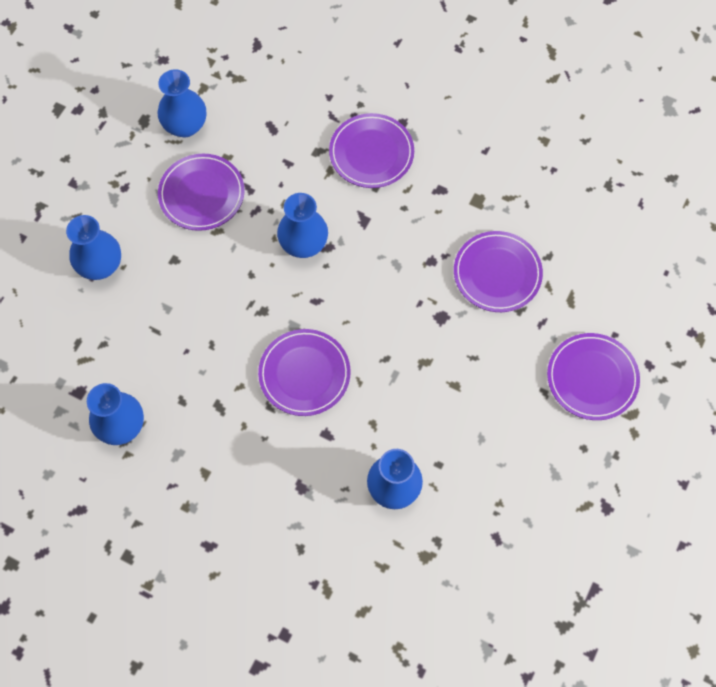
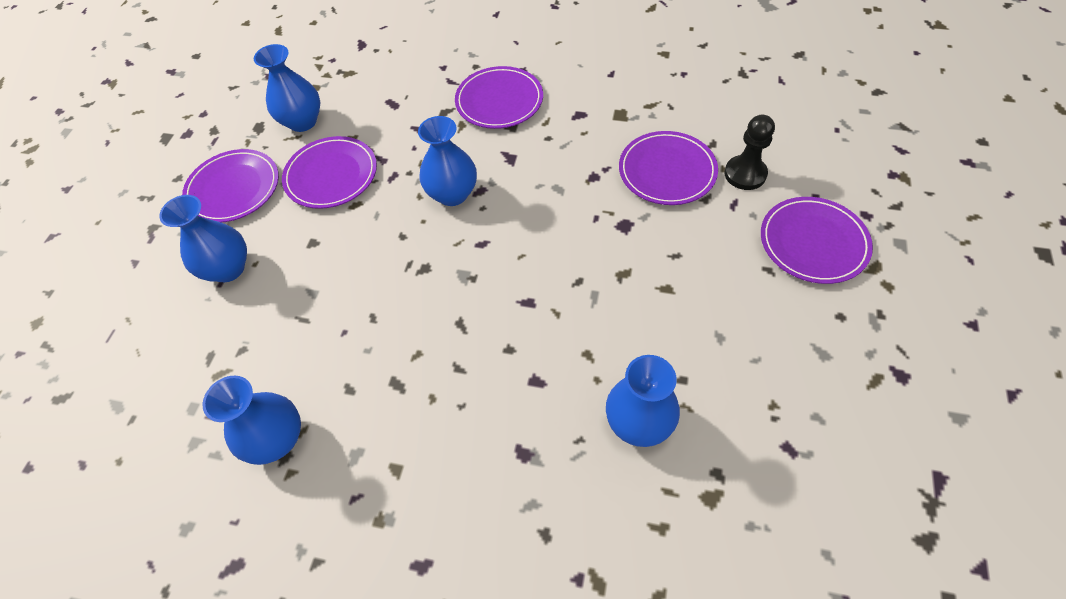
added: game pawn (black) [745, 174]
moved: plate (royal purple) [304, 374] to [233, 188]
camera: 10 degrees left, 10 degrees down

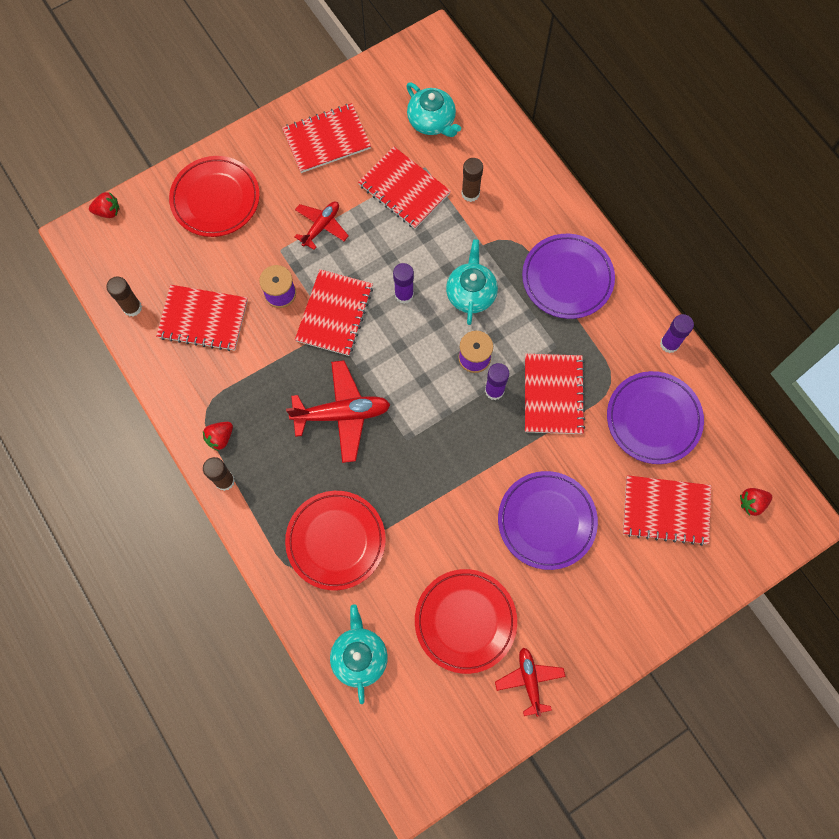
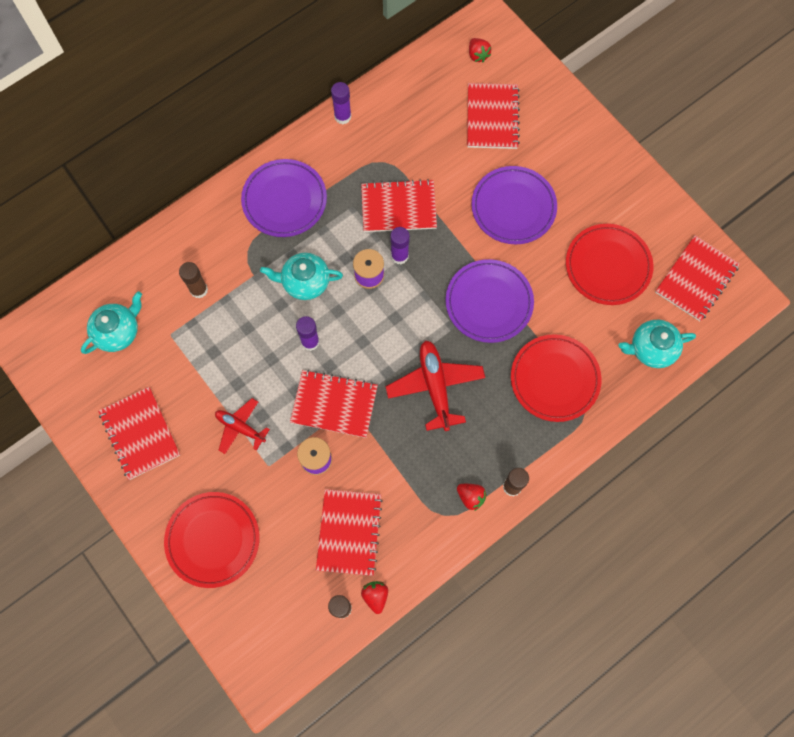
removed: toy plane (red) [529, 680]
moved: berry (red) [108, 211] to [375, 596]; plate (royal purple) [653, 419] to [489, 303]; exercise book (red) [404, 189] to [696, 279]
camera: 95 degrees left, 0 degrees up

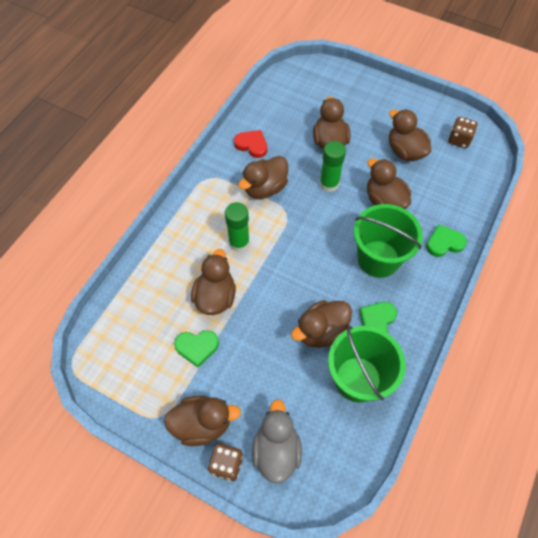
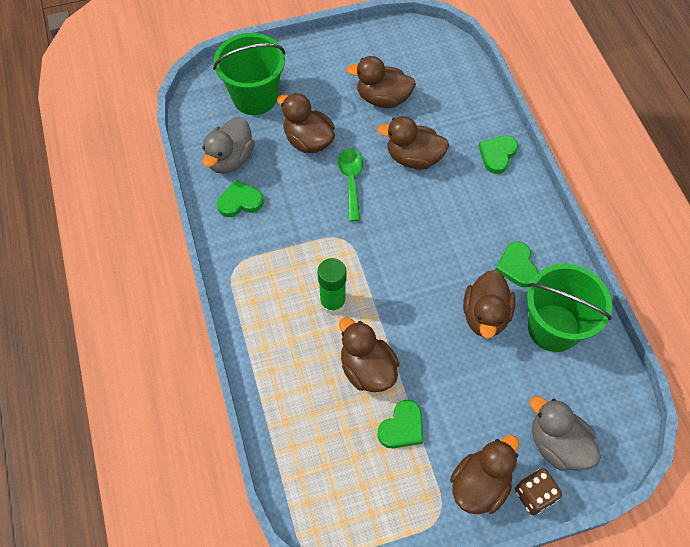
removed: rubber duck (brown) [265, 188]; dice (brown) [459, 140]
added: rubber duck (gray) [230, 159]
moved: pail (green) [378, 259] to [255, 97]
replaced: stick of glue (green) [329, 184] to teaspoon (green) [351, 181]
recoloured: heart shape (red) [252, 145] to heart shape (green) [240, 201]
camera: 45 degrees left, 0 degrees up

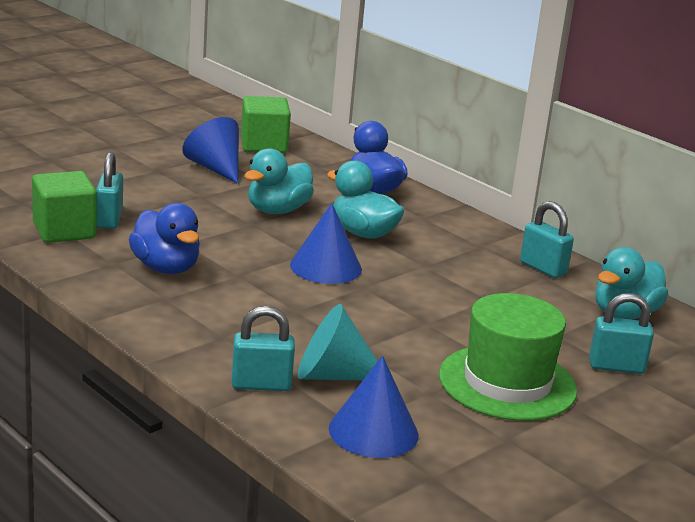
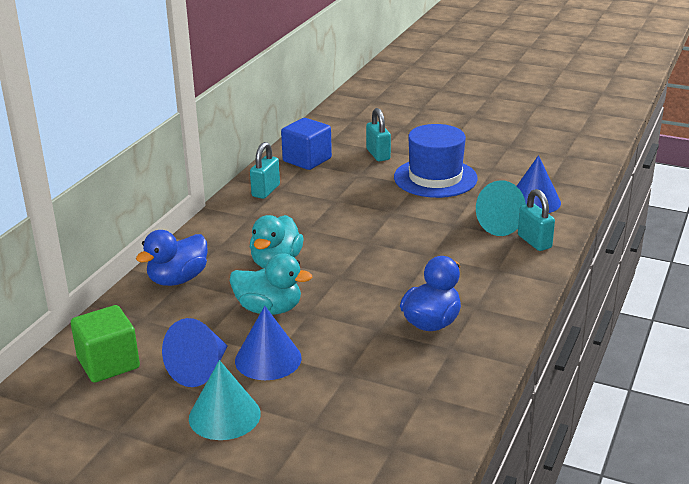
removed: solid cube (green) [64, 231]; small lock (teal) [109, 219]
added: solid cone (teal) [224, 415]
moved: solid cone (royal blue) [326, 267] to [268, 359]
replaced: rubber duck (teal) [624, 314] to solid cube (royal blue) [307, 160]
recoloured: tall hat (green) [507, 383] to tall hat (royal blue) [435, 178]
camera: 110 degrees left, 5 degrees up

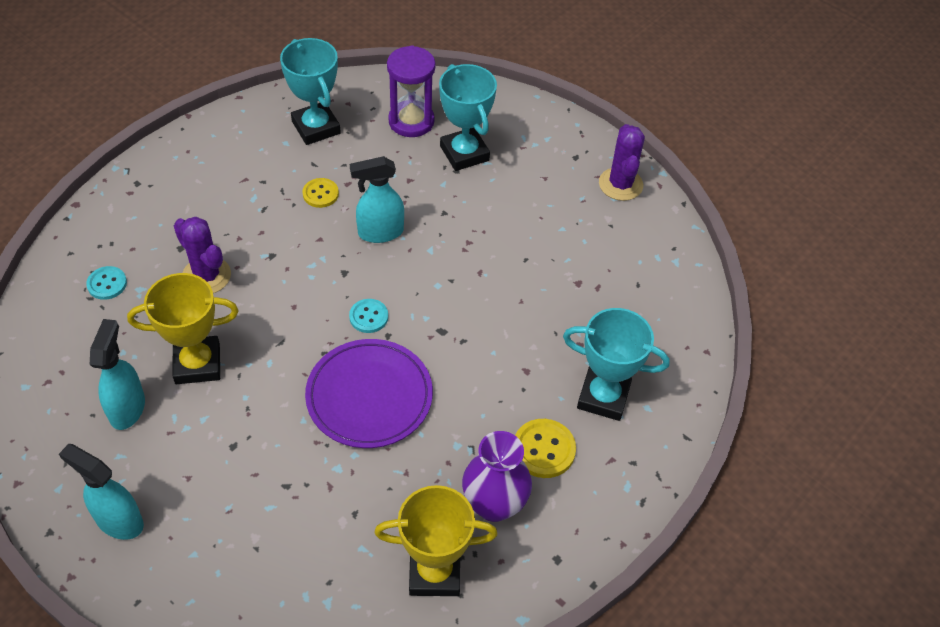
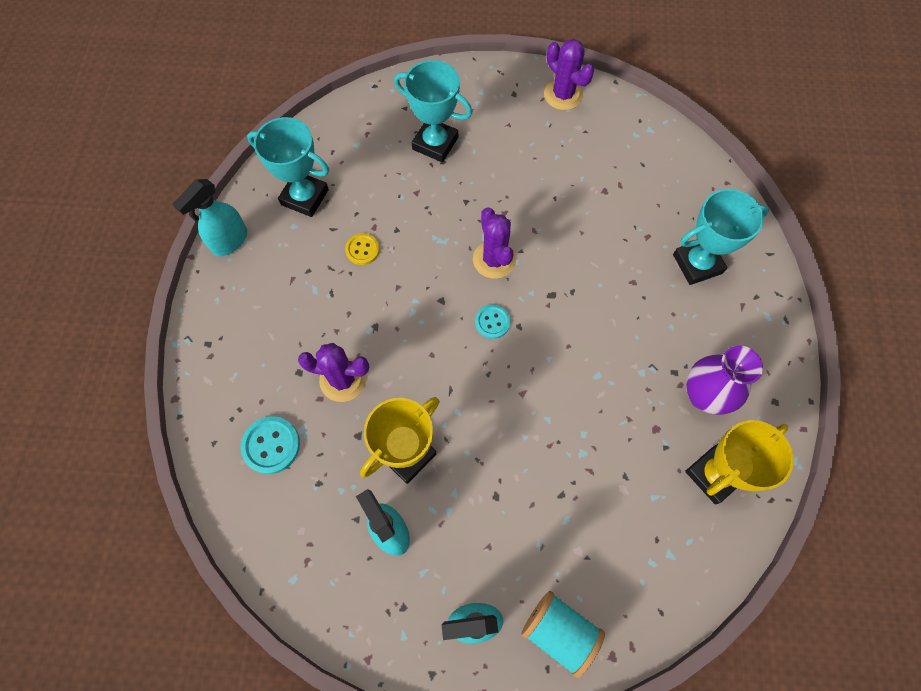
removed: plate (royal purple) [369, 396]; hourglass (royal purple) [411, 121]; sewing button (yellow) [543, 449]
added: cactus (royal purple) [494, 259]; reel of thread (teal) [559, 632]
moved: spray cleaner (teal) [380, 232] to [229, 241]
resized: sewing button (teal) [107, 284] = [271, 445] x1.51
camera: 35 degrees left, 15 degrees up

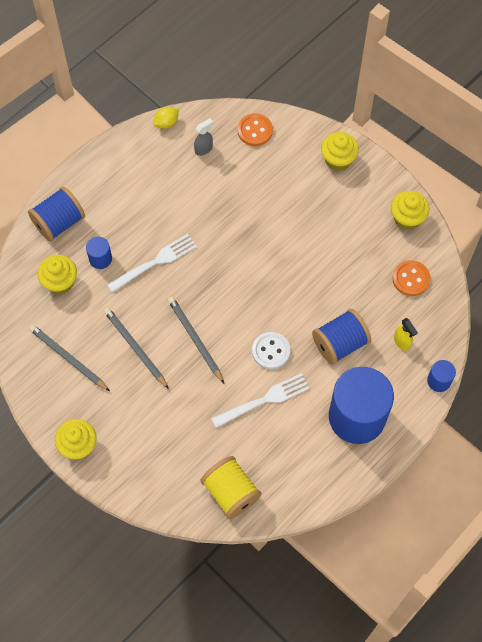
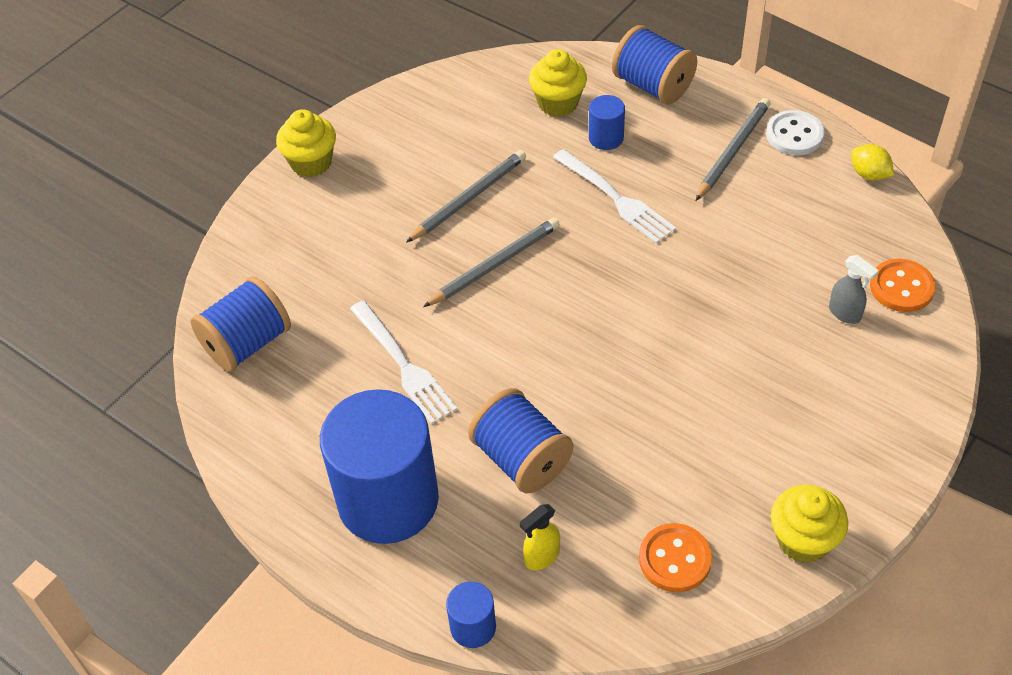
removed: cupcake (yellow) [338, 160]
moved: lead pencil (gray) [68, 358] to [732, 151]; sewing button (snow-white) [271, 351] to [794, 135]; spray cleaner (gray) [204, 149] to [845, 313]
recoloured: reel of thread (yellow) [231, 492] to reel of thread (royal blue) [247, 343]
camera: 85 degrees right, 15 degrees down

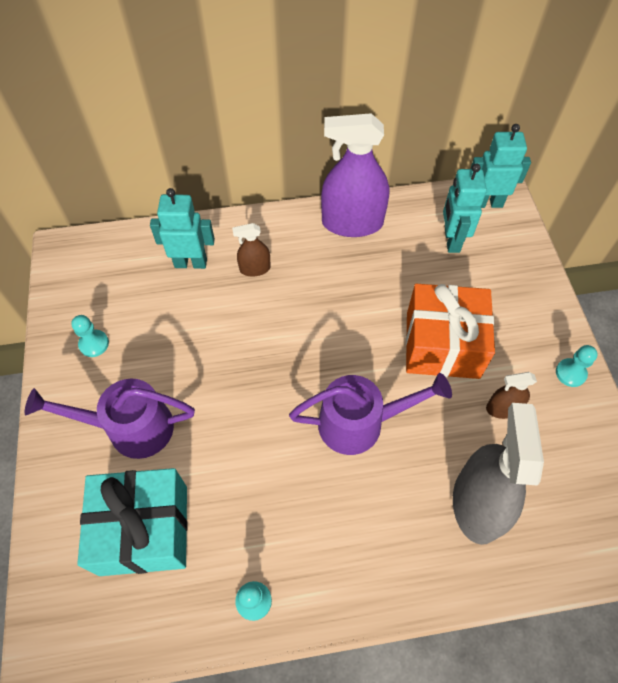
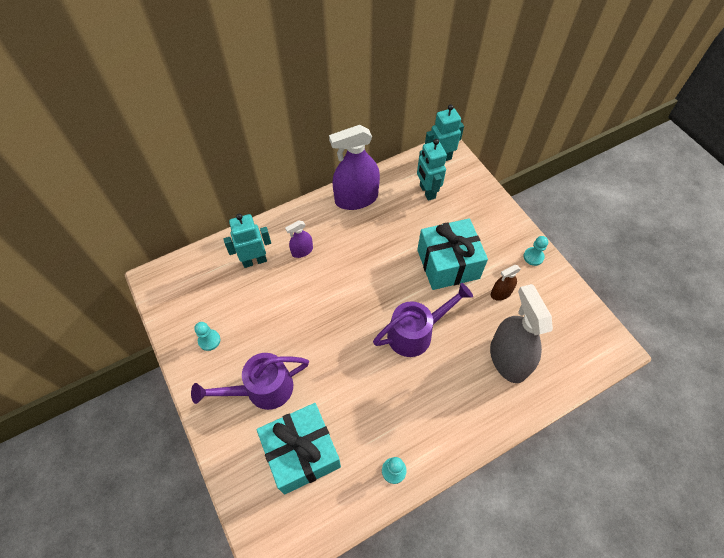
recoloured: spray cleaner (brown) [255, 269] to spray cleaner (royal purple) [302, 251]; gift (bright orange) [442, 345] to gift (teal) [448, 264]
camera: 20 degrees left, 0 degrees up

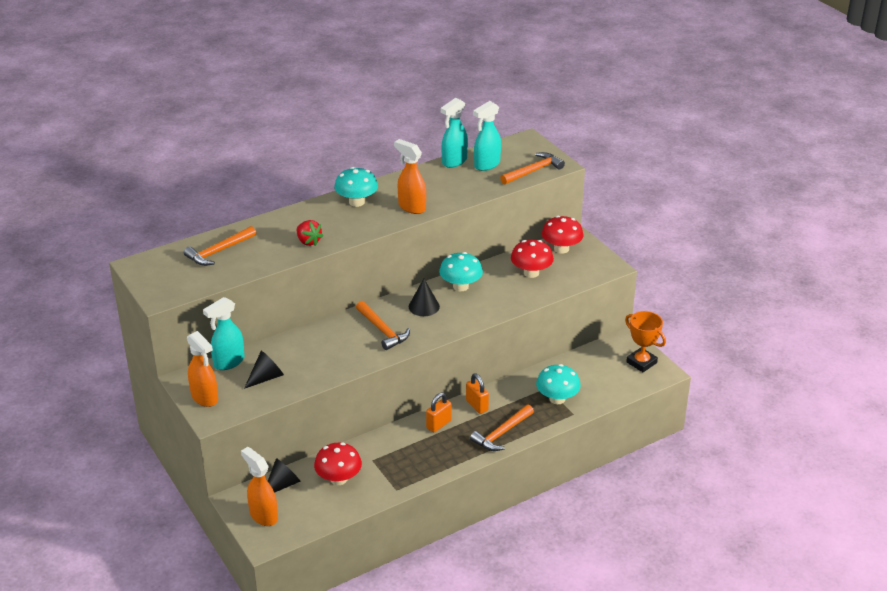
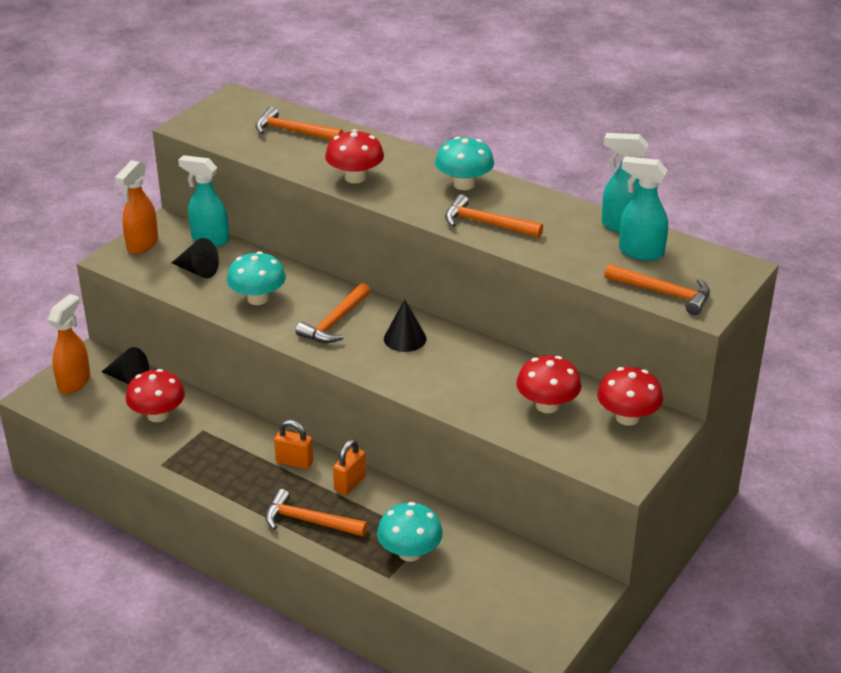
removed: trophy (bright orange) [641, 362]
moved: fungus (teal) [460, 286] to [258, 298]
replaced: berry (red) [308, 241] to fungus (red) [355, 177]; spray cleaner (bright orange) [411, 207] to claw hammer (bright orange) [486, 224]
camera: 65 degrees right, 0 degrees up

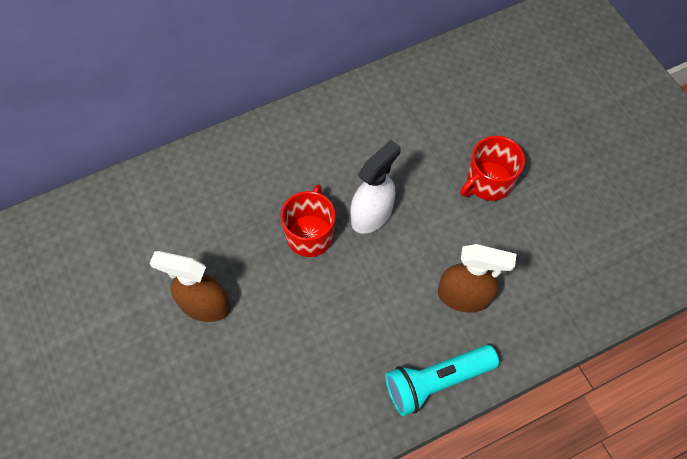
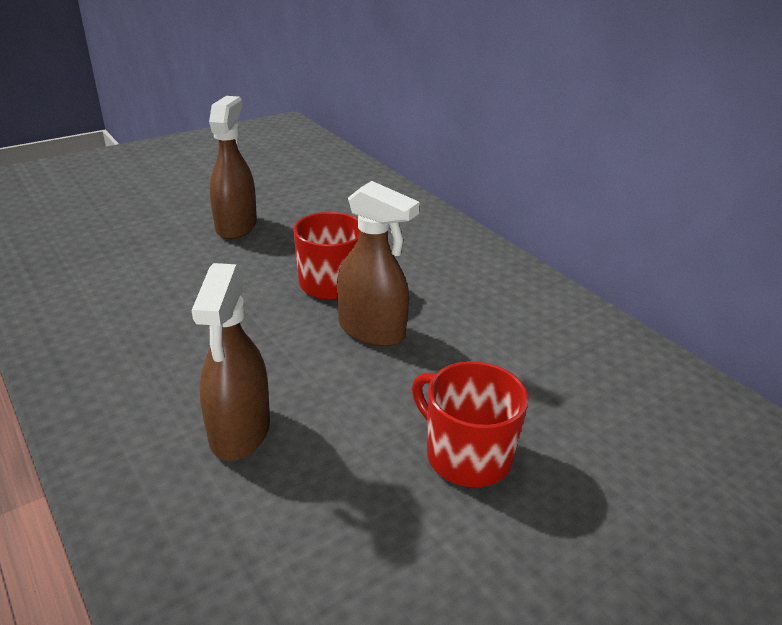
removed: torch (teal) [436, 382]
recoloured: spray cleaner (snow-white) [372, 214] to spray cleaner (brown) [372, 331]
camera: 80 degrees right, 30 degrees down

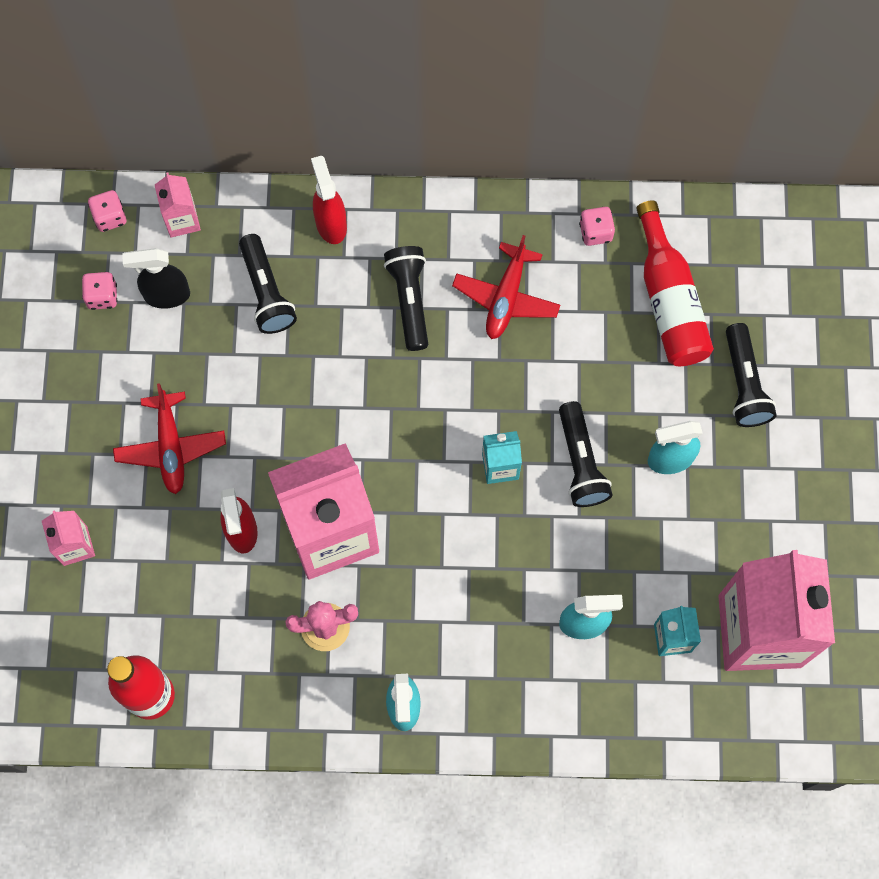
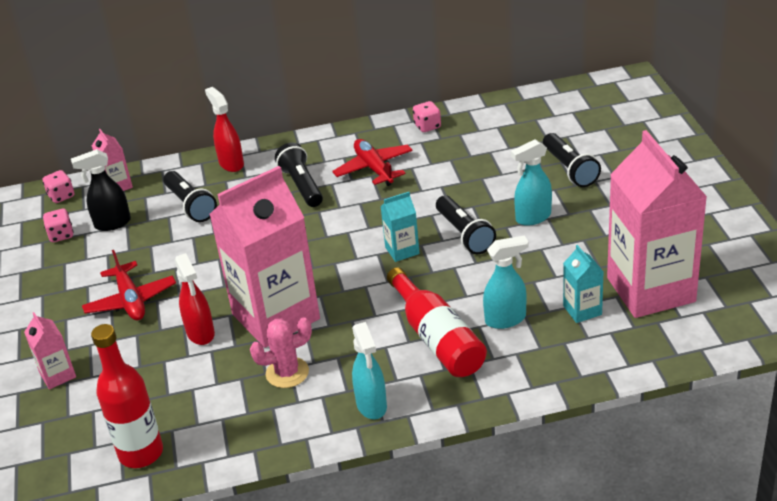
moved: bottle (red) [669, 300] to [437, 338]
turned: toy plane (red) [506, 297] = [374, 169] 150 degrees clockwise
camera: 10 degrees left, 35 degrees down

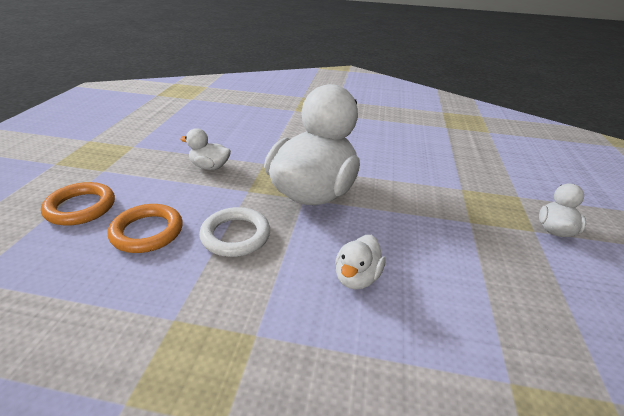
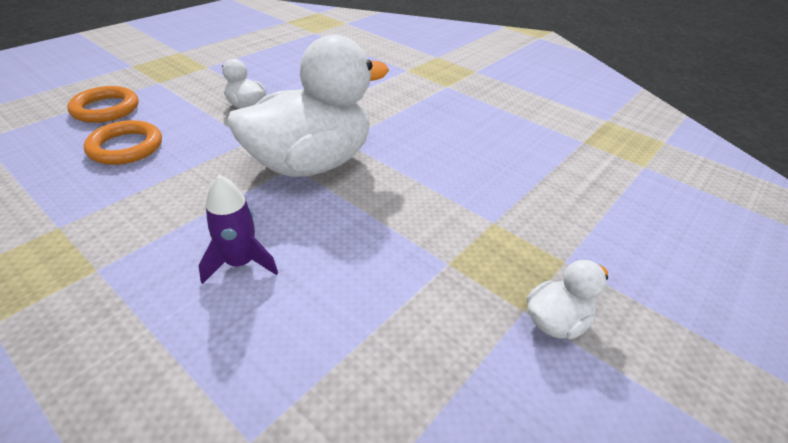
removed: torus (snow-white) [235, 235]
replaced: rubber duck (snow-white) [356, 277] to toy rocket (royal purple) [240, 263]
camera: 30 degrees right, 5 degrees up

